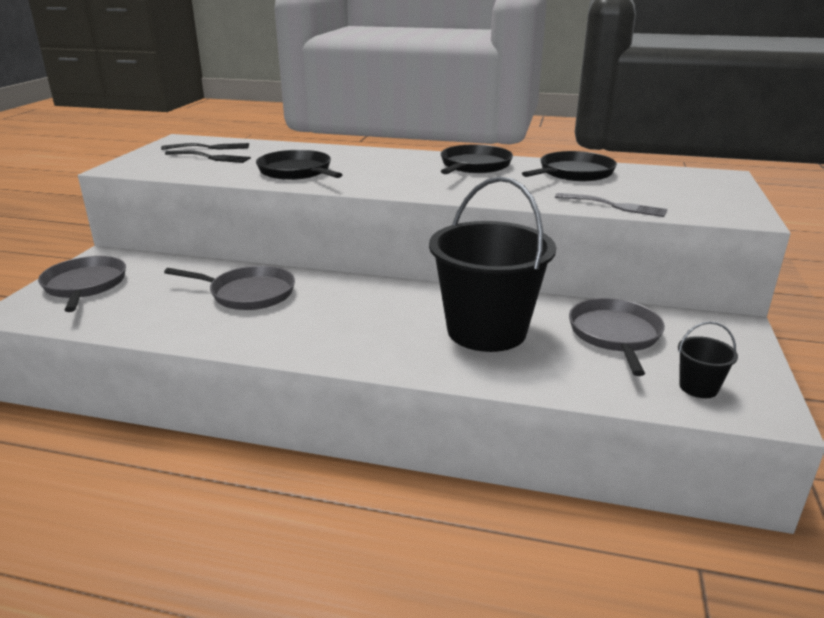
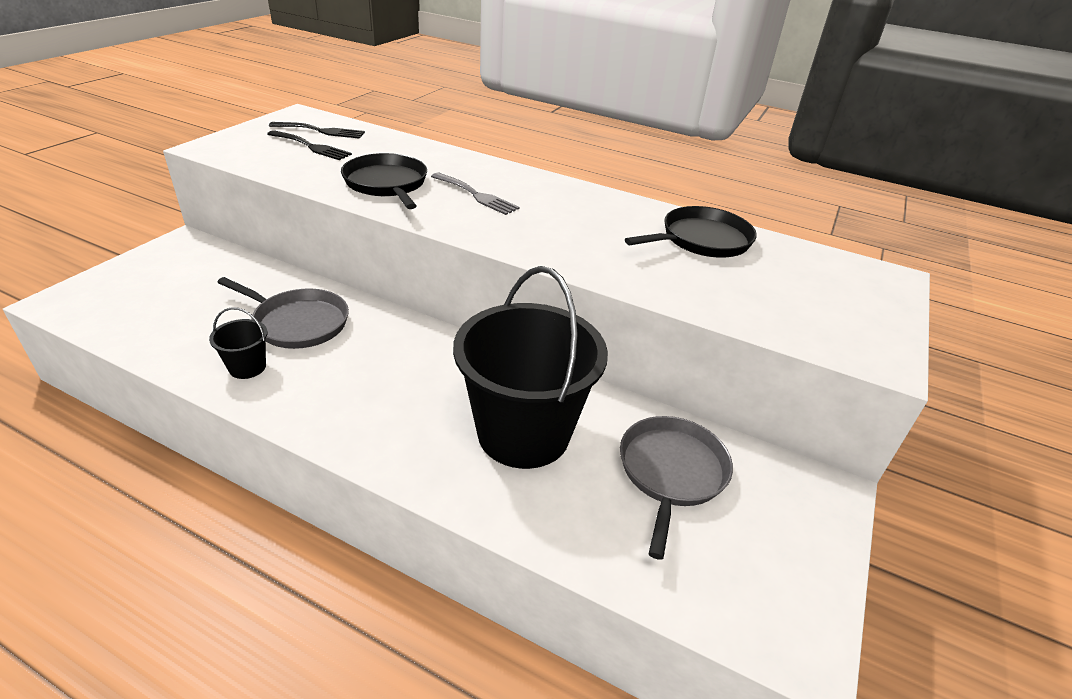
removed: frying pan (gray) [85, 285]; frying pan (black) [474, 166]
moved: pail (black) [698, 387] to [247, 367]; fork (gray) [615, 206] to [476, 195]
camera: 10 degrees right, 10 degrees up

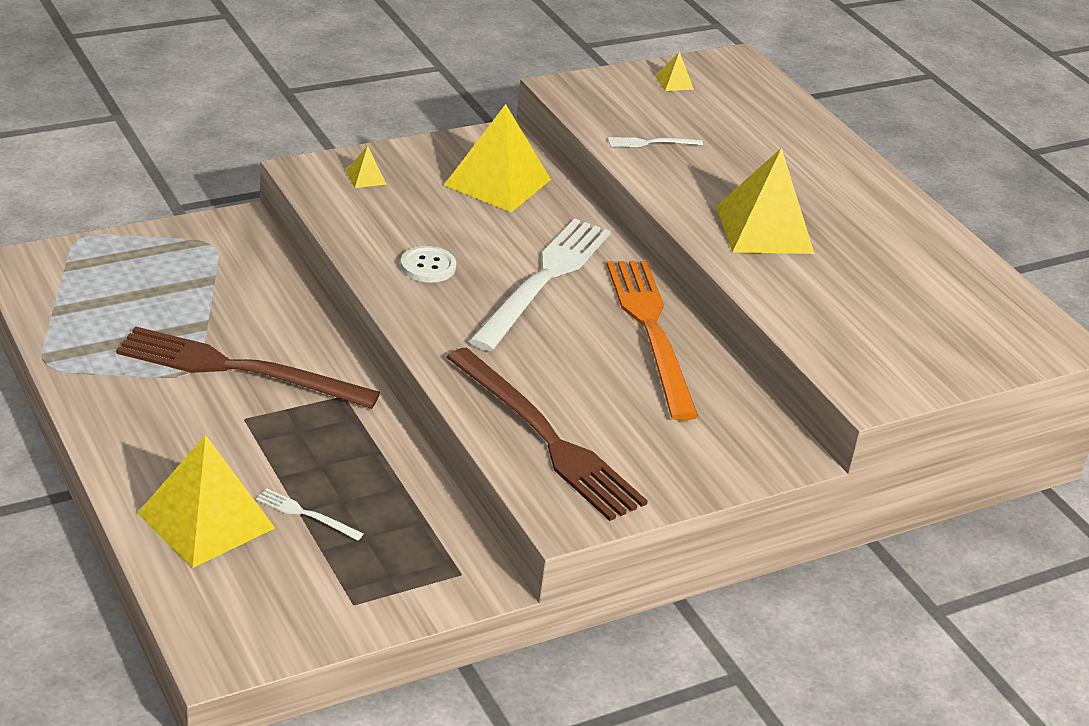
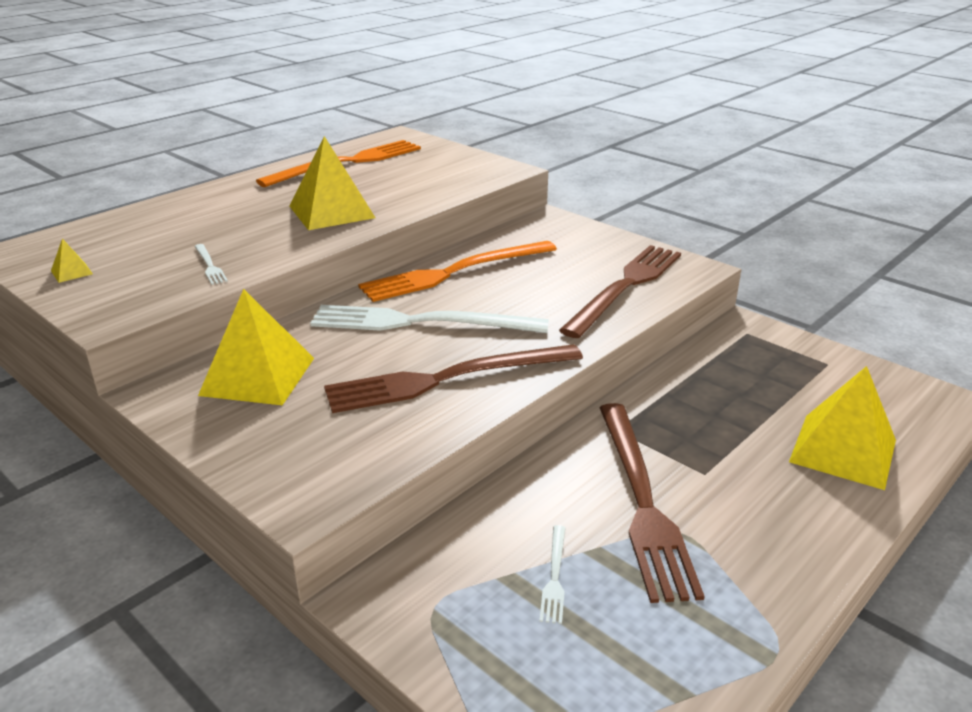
removed: pyramid shape (yellow) [365, 177]
added: fork (bright orange) [348, 163]
moved: fork (snow-white) [305, 514] to [554, 577]
replaced: sewing button (snow-white) [428, 266] to fork (brown) [445, 379]
camera: 105 degrees left, 5 degrees down

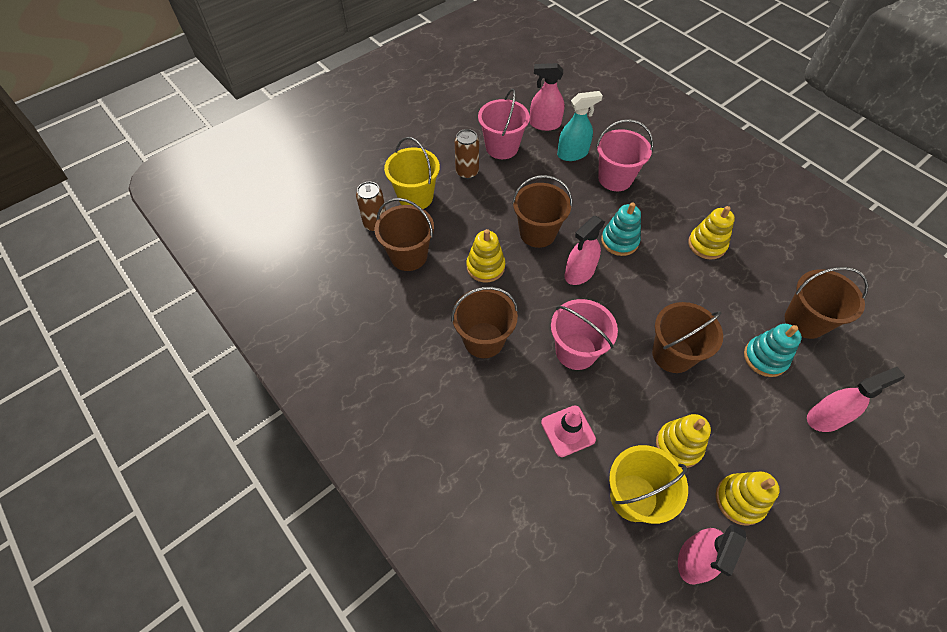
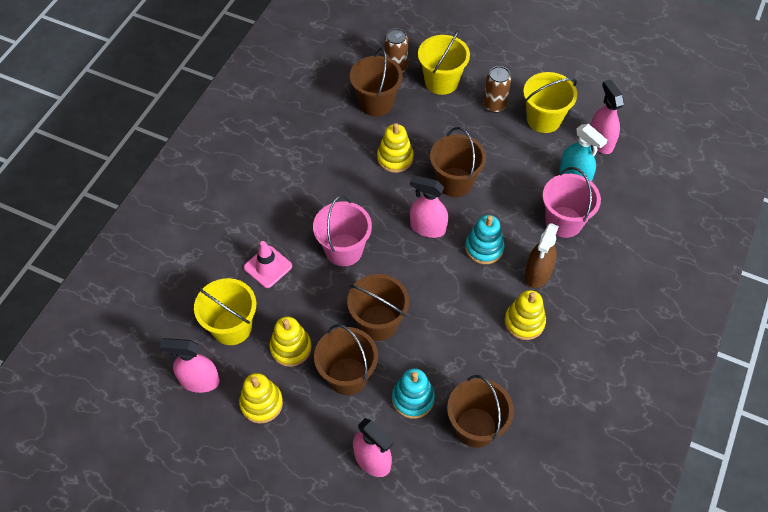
added: spray cleaner (brown) [538, 273]
moved: pail (brown) [483, 340] to [347, 376]
recoloured: pail (rosy) [502, 147] to pail (yellow) [544, 119]
camera: 65 degrees right, 0 degrees up

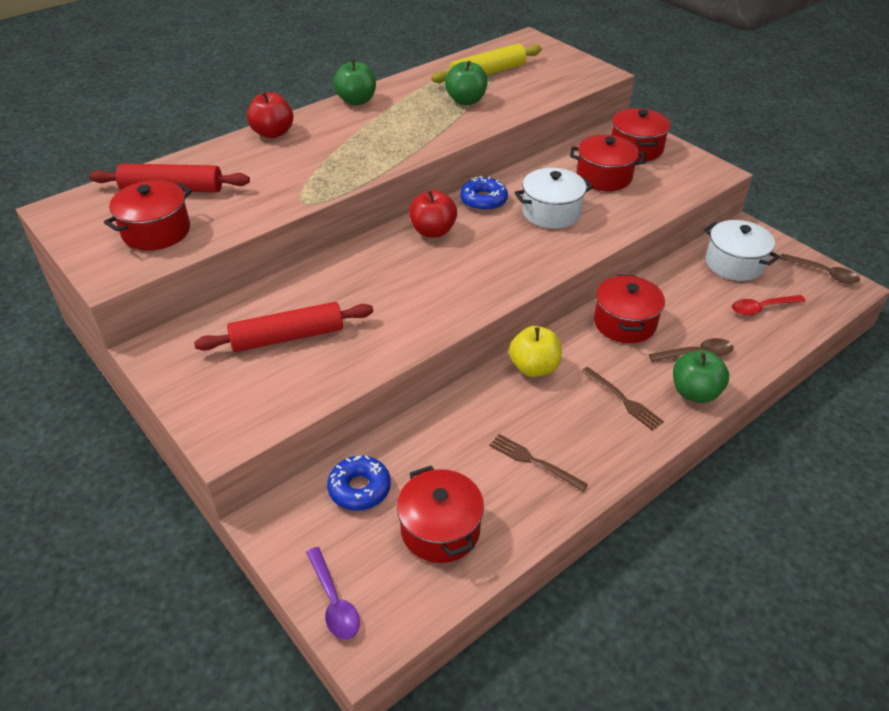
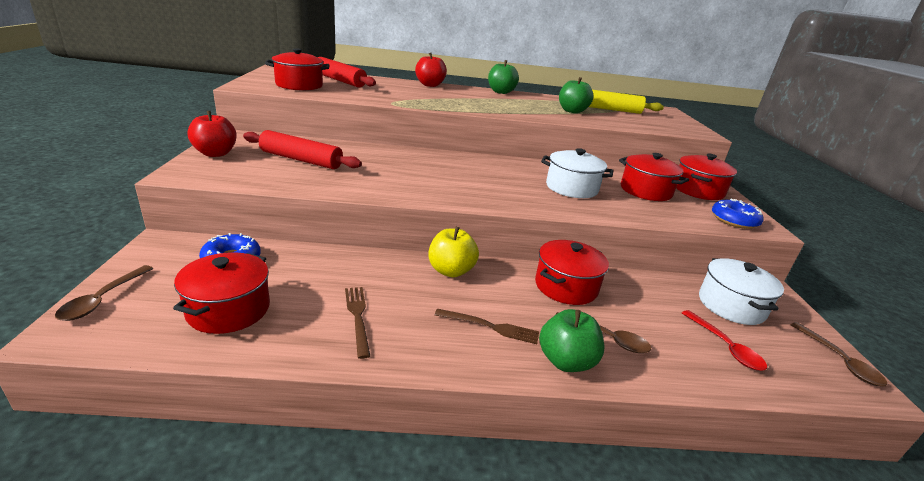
moved: toy apple (red) [433, 231] to [215, 153]; doughnut (royal blue) [483, 200] to [734, 220]
recoloured: teaspoon (royal purple) [334, 601] to teaspoon (brown) [103, 299]
turned: fork (brown) [623, 400] = [490, 327] 75 degrees counterclockwise; teaspoon (red) [762, 308] = [725, 346] 135 degrees counterclockwise
camera: 35 degrees right, 15 degrees down

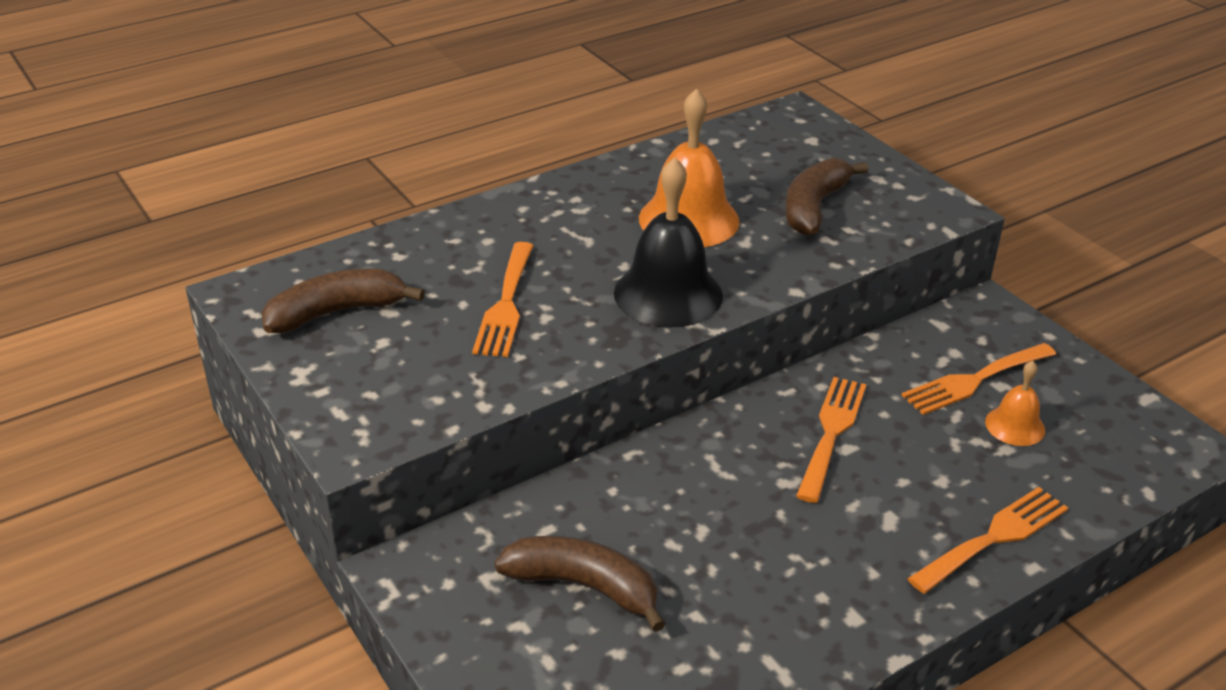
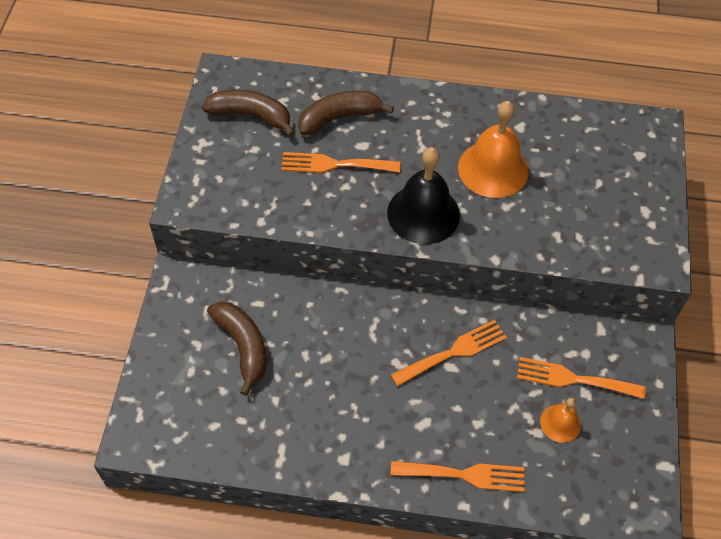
moved: banana (brown) [814, 207] to [339, 117]
turned: fork (bright orange) [506, 304] = [334, 164] 45 degrees clockwise
camera: 40 degrees right, 20 degrees up

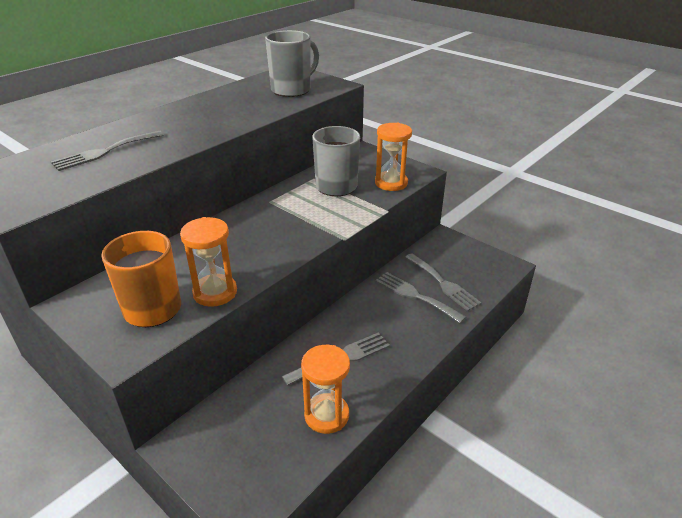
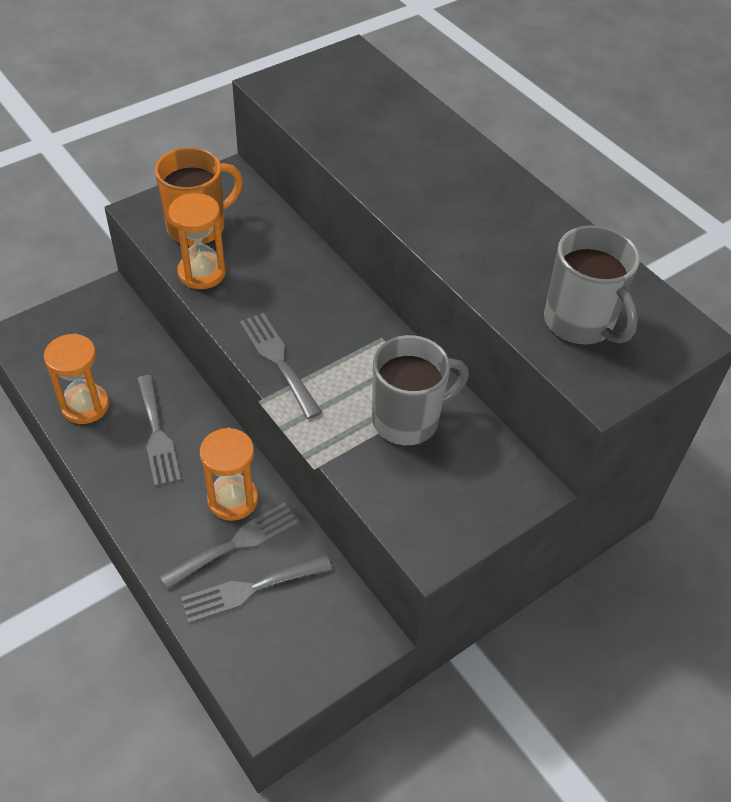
moved: hourglass (bright orange) [391, 183] to [233, 499]; fork (gray) [105, 152] to [278, 360]
camera: 100 degrees right, 15 degrees up

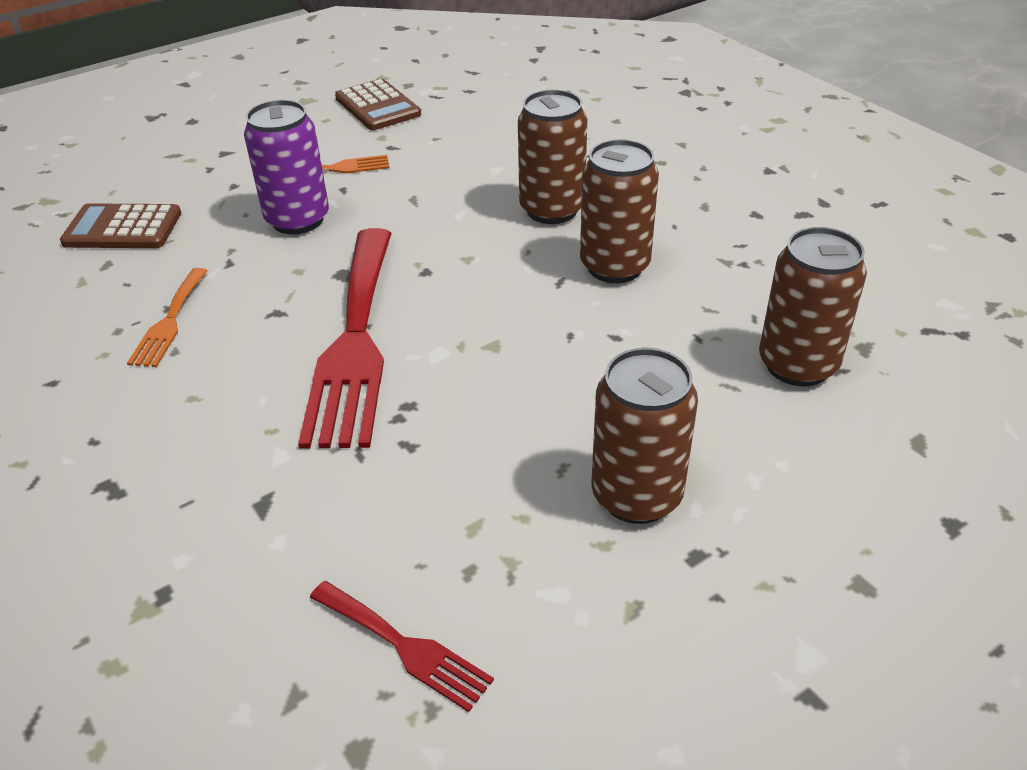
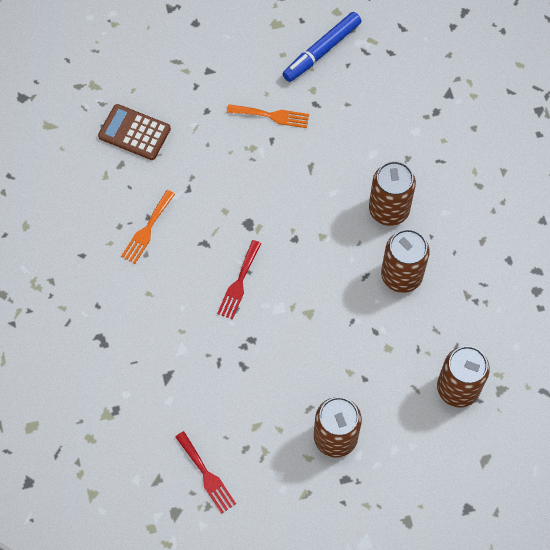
removed: can (royal purple) [297, 220]
replaced: adding machine (brown) [378, 106] to marker pen (royal blue) [321, 51]
resized: fork (red) [355, 341] = [239, 283] x0.47
camera: 20 degrees right, 25 degrees up

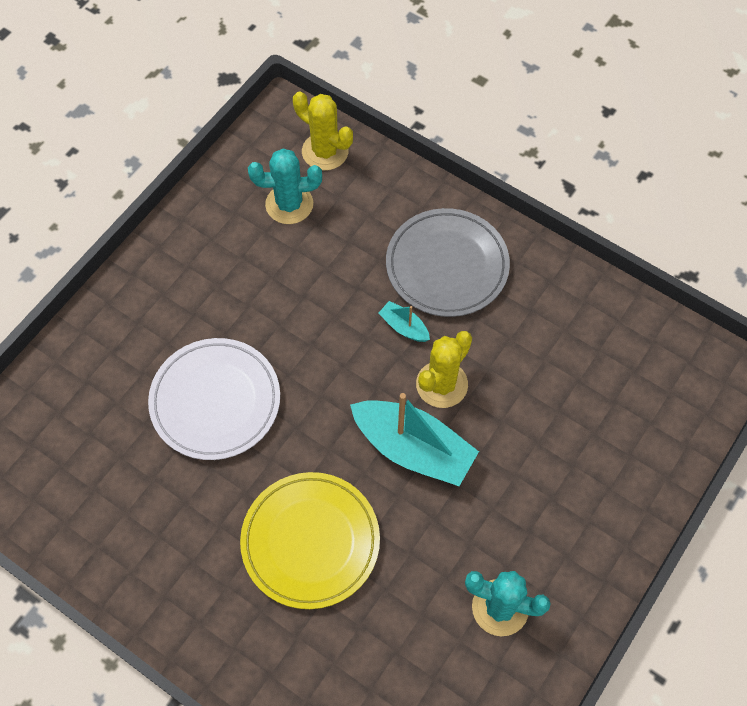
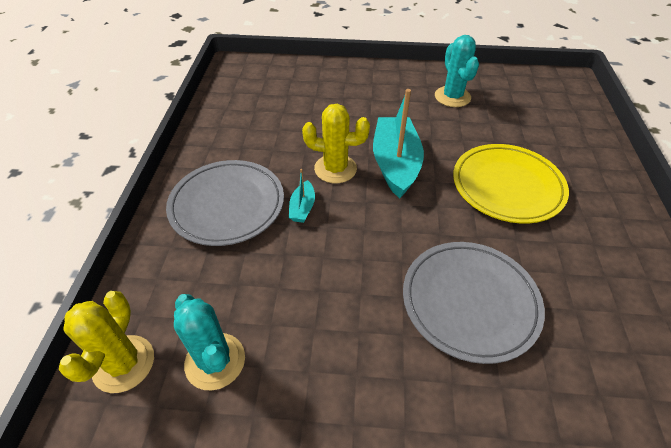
recoloured: plate (snow-white) [215, 401] to plate (gray) [469, 302]
camera: 120 degrees left, 15 degrees down

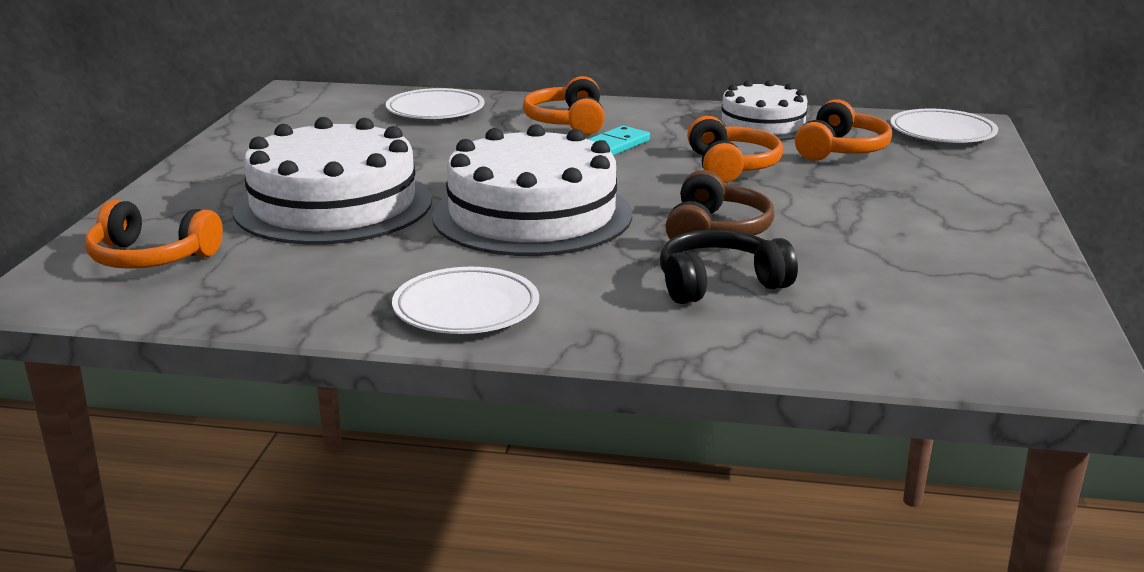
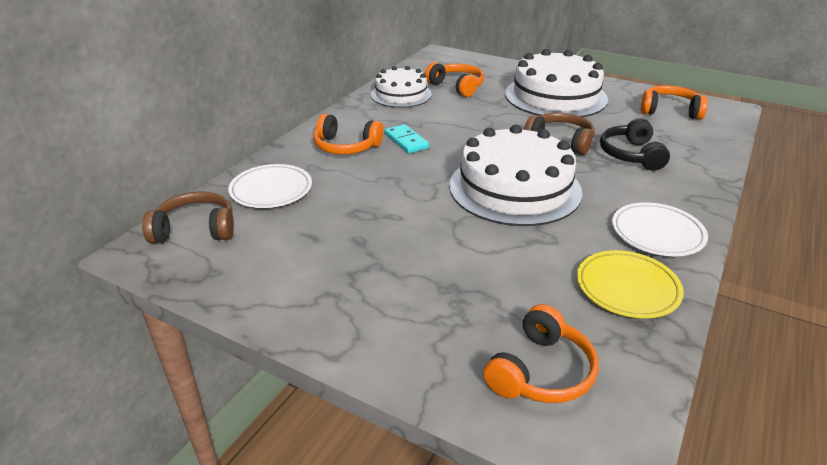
removed: plate (snow-white) [942, 133]
added: headset (brown) [195, 229]; plate (yellow) [627, 288]
moved: gateau (snow-white) [333, 205] to [555, 96]; headset (bright orange) [731, 166] to [669, 111]
camera: 70 degrees left, 10 degrees up

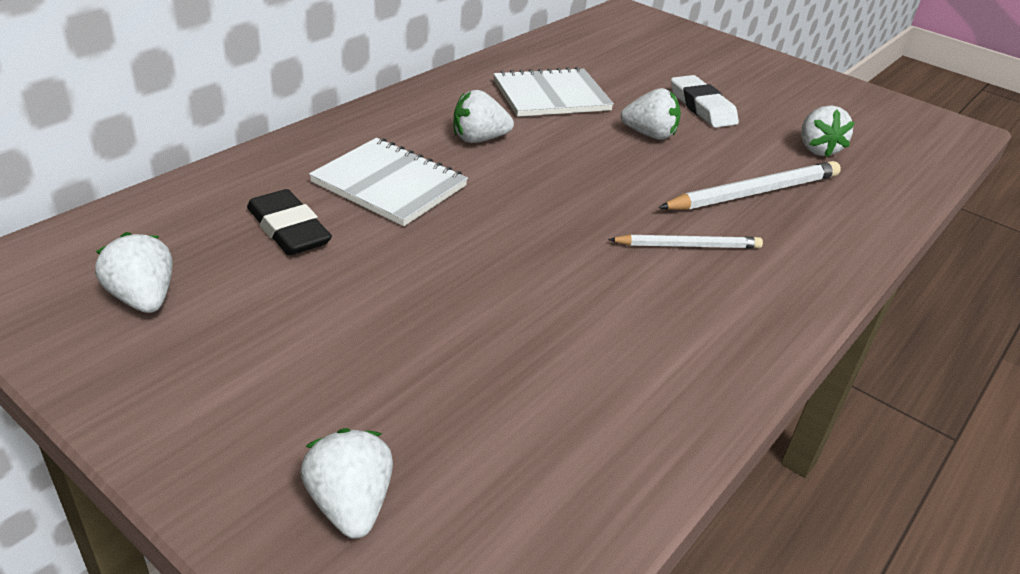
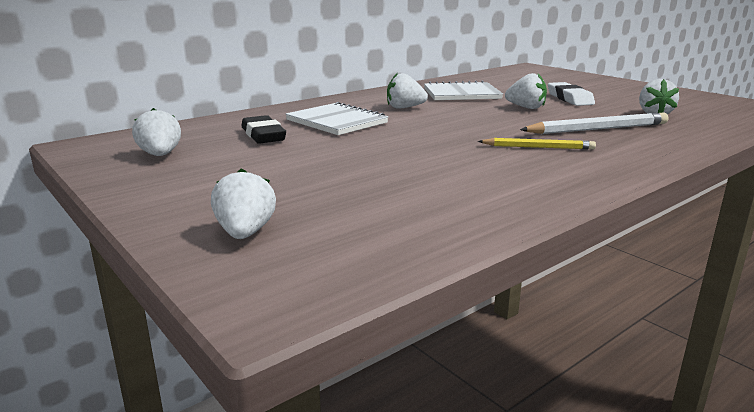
recoloured: lead pencil (snow-white) [688, 246] to lead pencil (yellow) [538, 147]
camera: 15 degrees right, 15 degrees down

